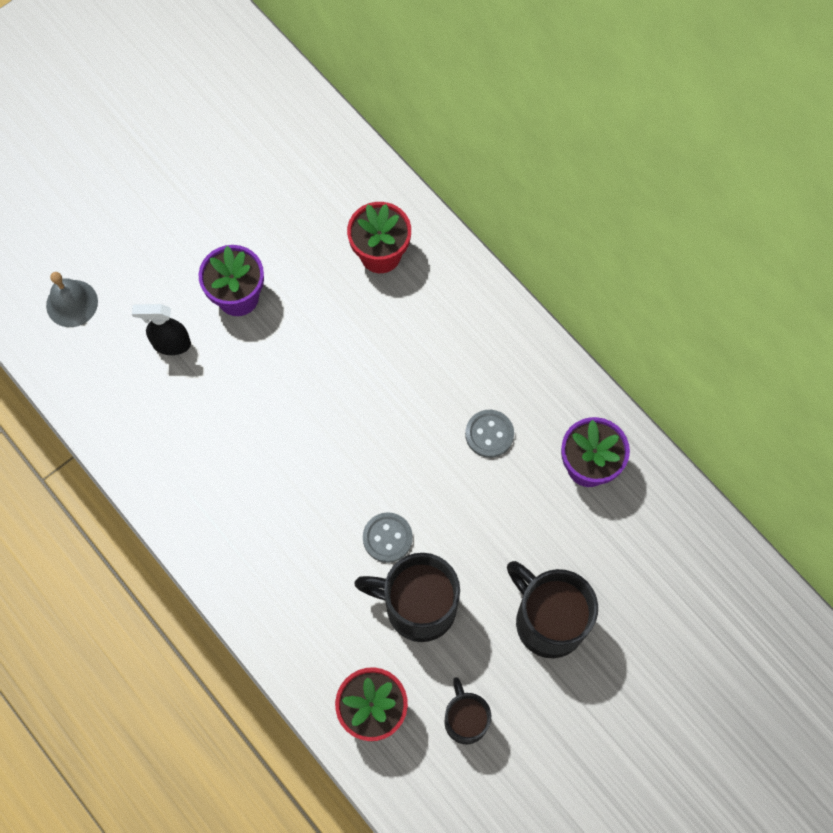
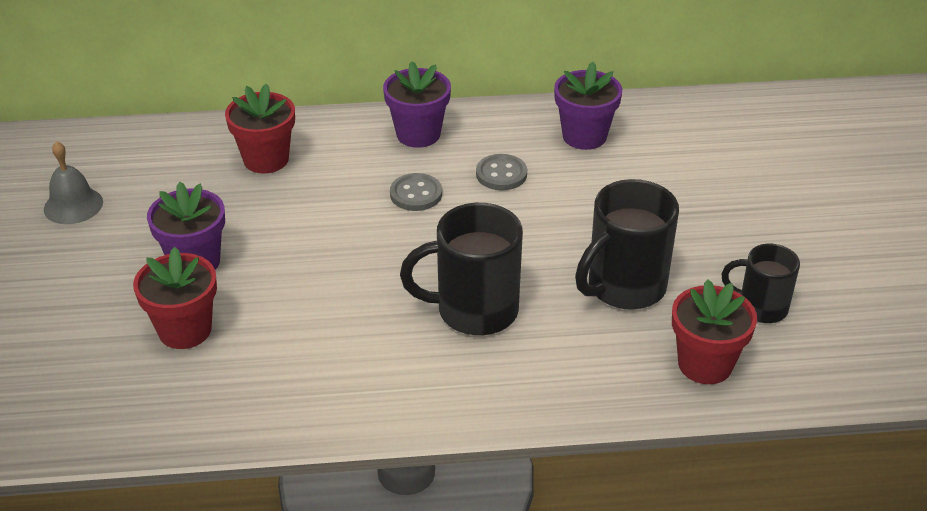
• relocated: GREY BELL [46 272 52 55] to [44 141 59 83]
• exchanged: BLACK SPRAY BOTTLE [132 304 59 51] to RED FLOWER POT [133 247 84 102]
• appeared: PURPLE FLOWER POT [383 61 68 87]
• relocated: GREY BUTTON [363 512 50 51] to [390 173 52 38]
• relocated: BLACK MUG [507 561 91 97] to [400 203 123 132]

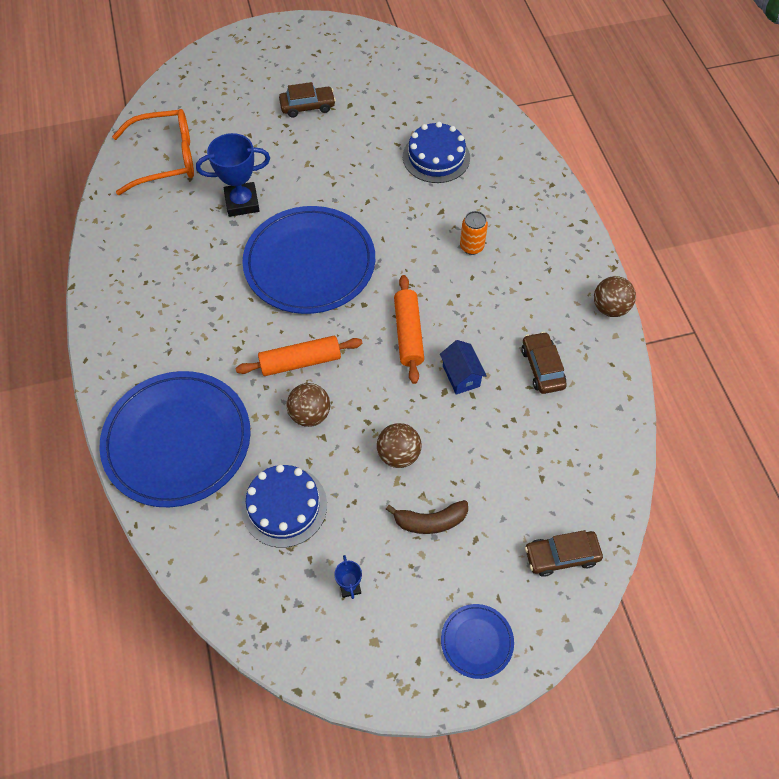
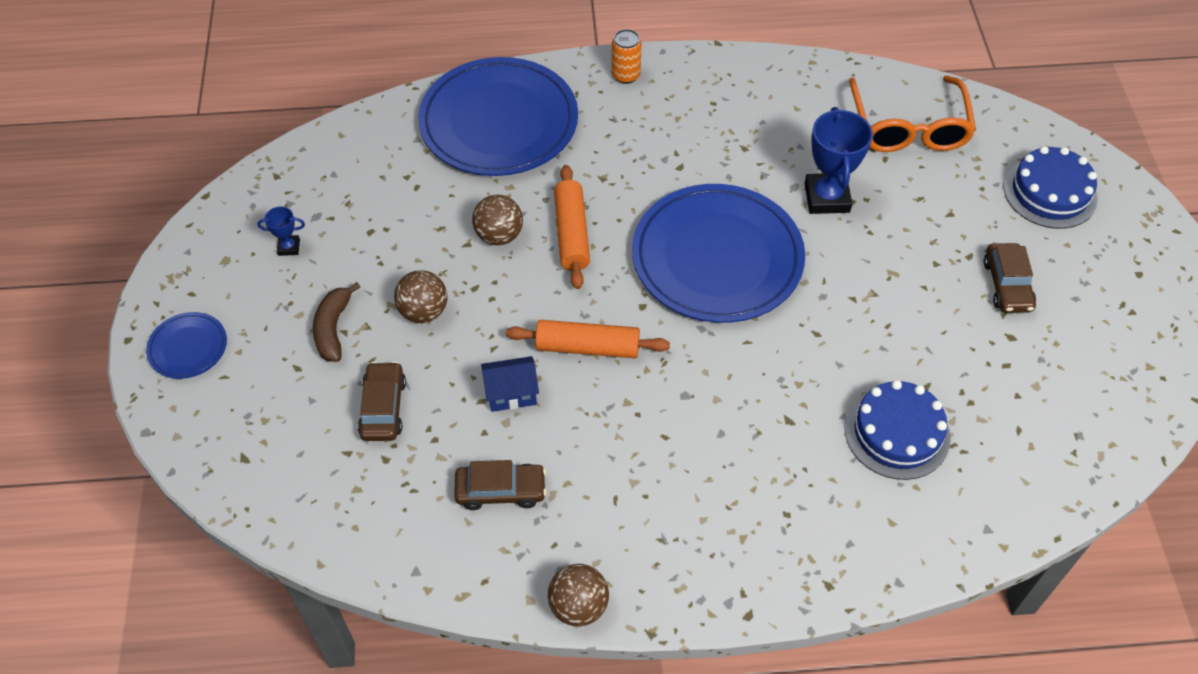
• relocated: BROWN CAR [525 530 78 47] to [358 362 48 79]
• relocated: ORANGE CAN [460 211 28 44] to [611 29 31 55]
• relocated: BLUE CAKE [241 464 86 84] to [1004 146 94 83]

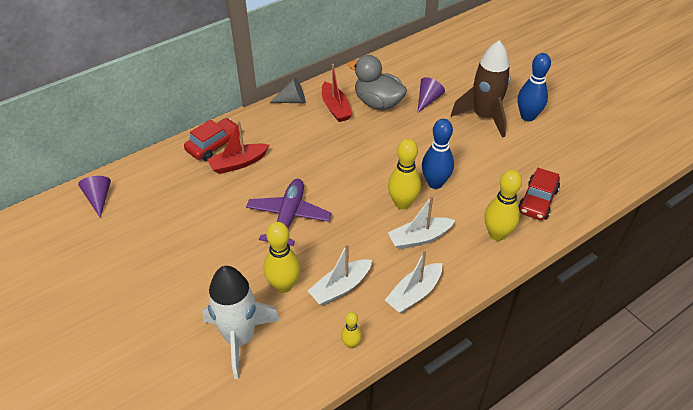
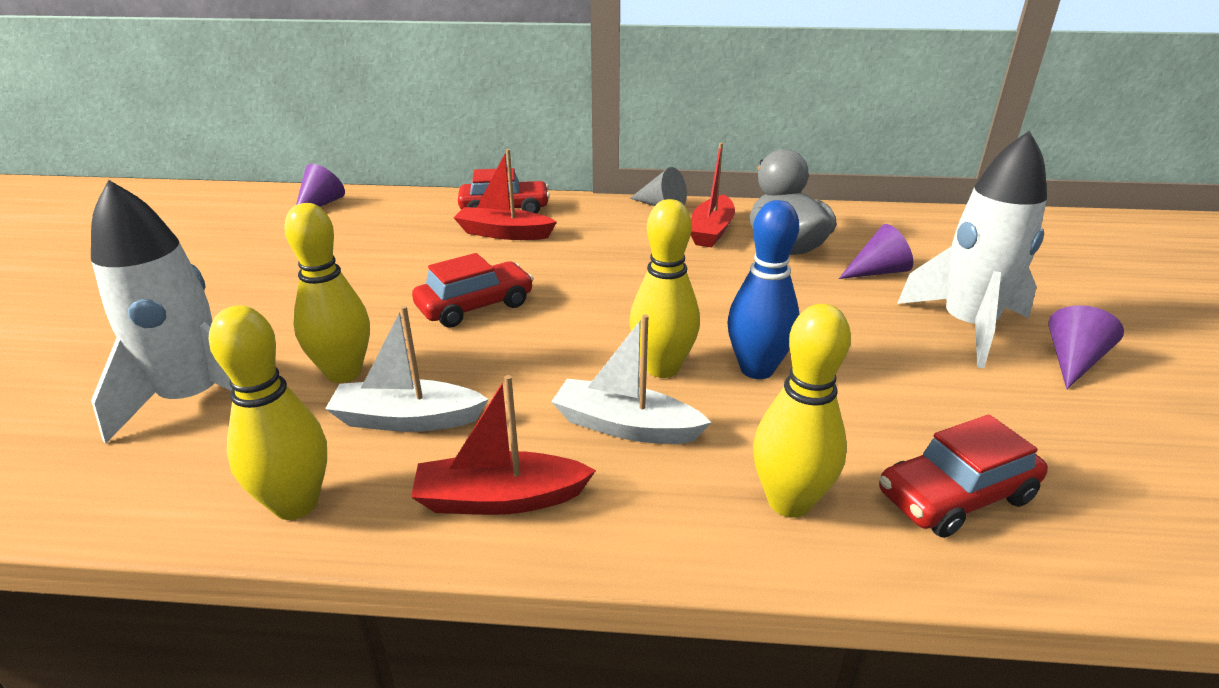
• size: YELLOW BOWLING PIN [341 312 21 37] = [208 305 119 215] x1.86
• colour: WHITE BOAT [385 250 57 63] to RED BOAT [411 375 185 140]
• exchanged: PURPLE PLANE [246 179 86 67] to RED CAR [412 253 122 75]
• colour: BROWN ROCKET [451 40 60 98] to WHITE ROCKET [897 130 150 238]
• exchanged: BLUE BOWLING PIN [518 53 33 68] to PURPLE CONE [1049 305 75 84]

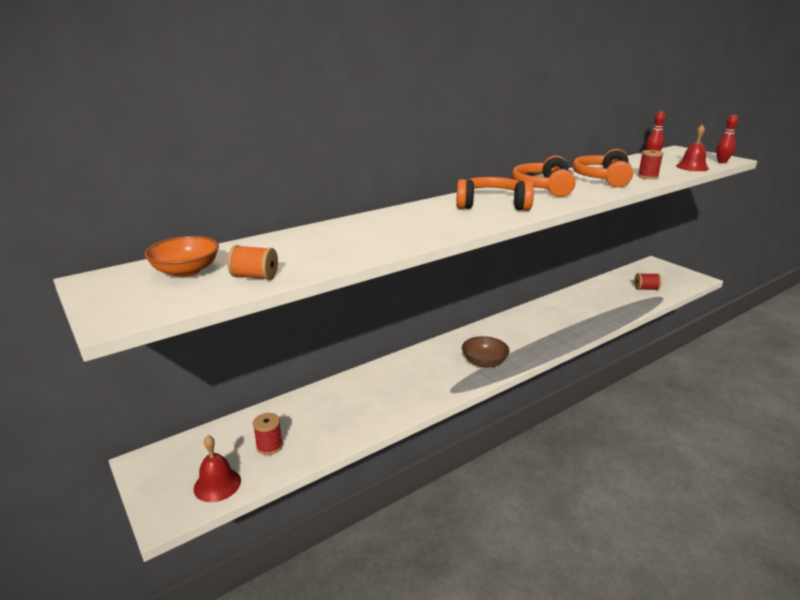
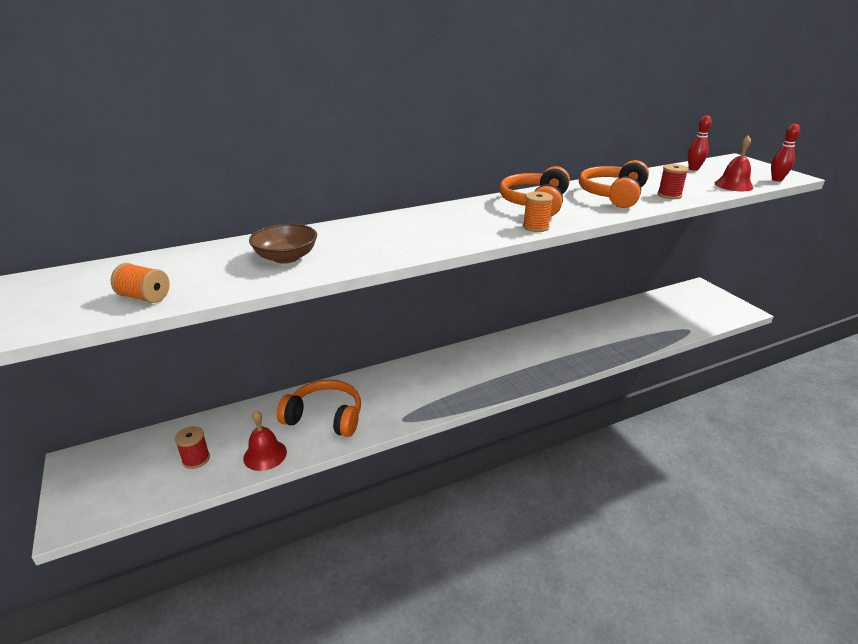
• relocated: RED BELL [194 435 47 67] to [243 411 44 60]
• relocated: BROWN BOWL [462 336 48 32] to [249 224 68 40]
• relocated: ORANGE HEADPHONES [456 177 78 34] to [277 380 84 57]
• appeared: ORANGE SPOOL [523 192 30 40]
• missing: ORANGE BOWL [144 236 75 41]
• missing: RED SPOOL [634 273 27 17]

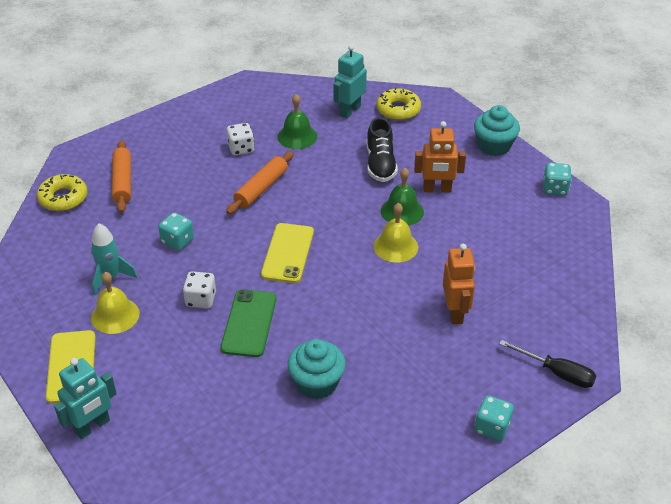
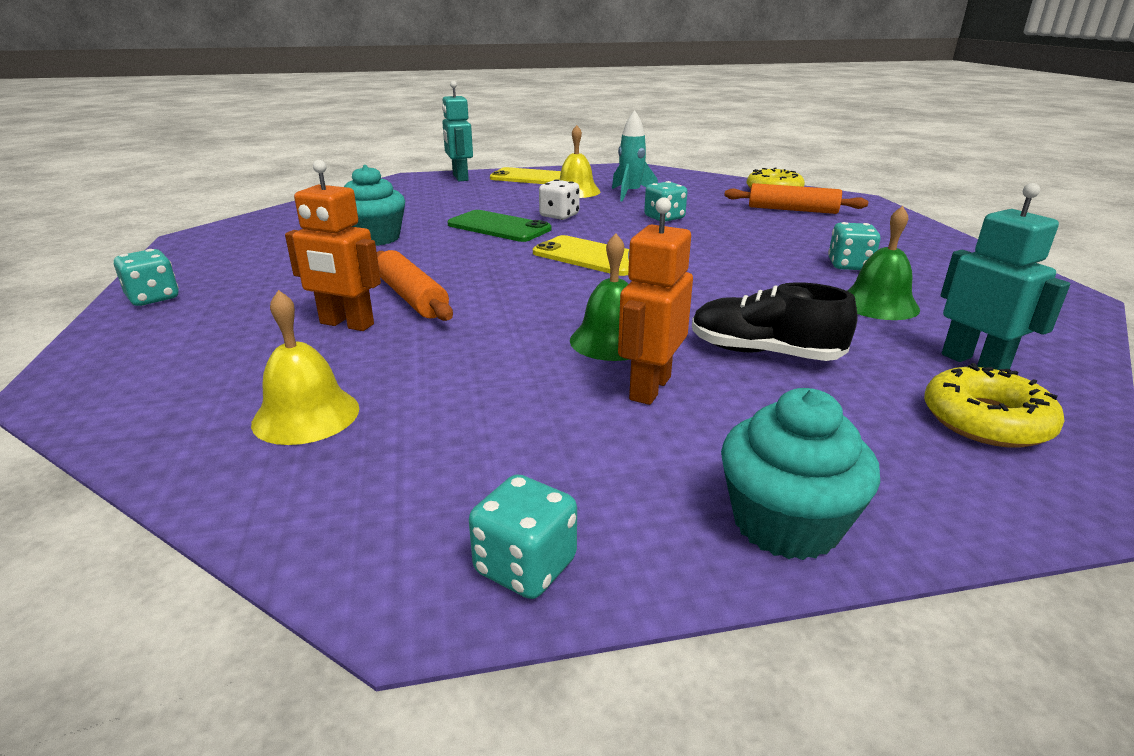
• relocated: YELLOW BELL [373 203 45 60] to [251 290 108 155]
• relocated: ORANGE ROLLING PIN [226 151 68 63] to [377 250 76 71]
• colour: WHITE DICE [227 123 28 32] to TURQUOISE DICE [828 222 53 48]
• missing: BLACK SCREWDRIVER [499 340 97 48]

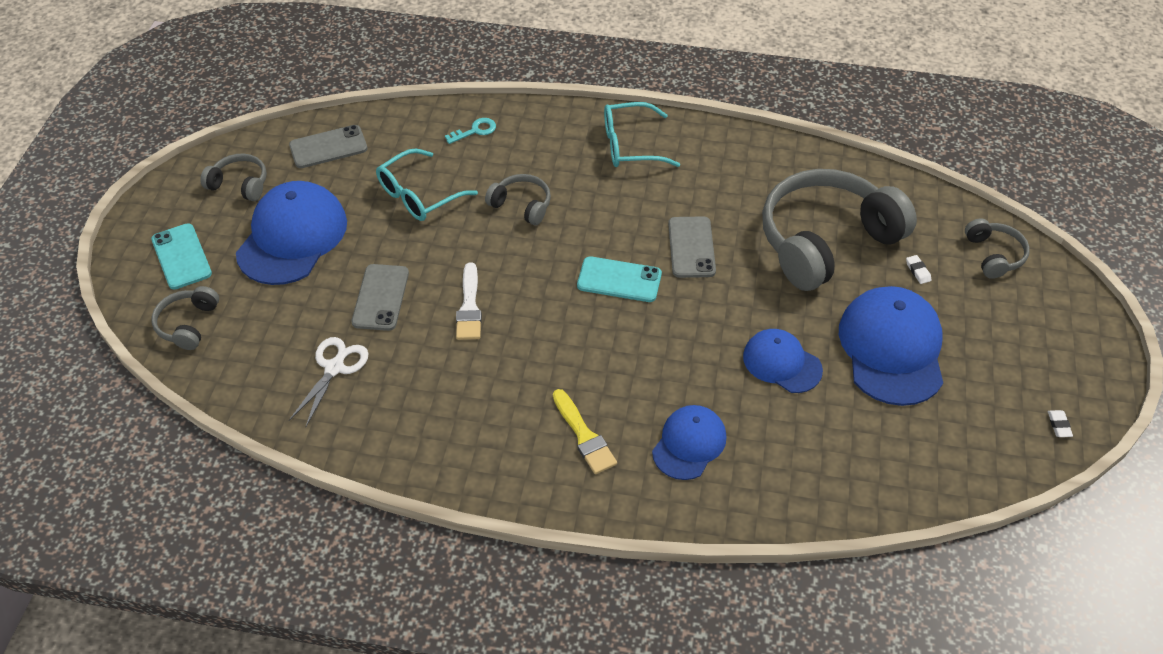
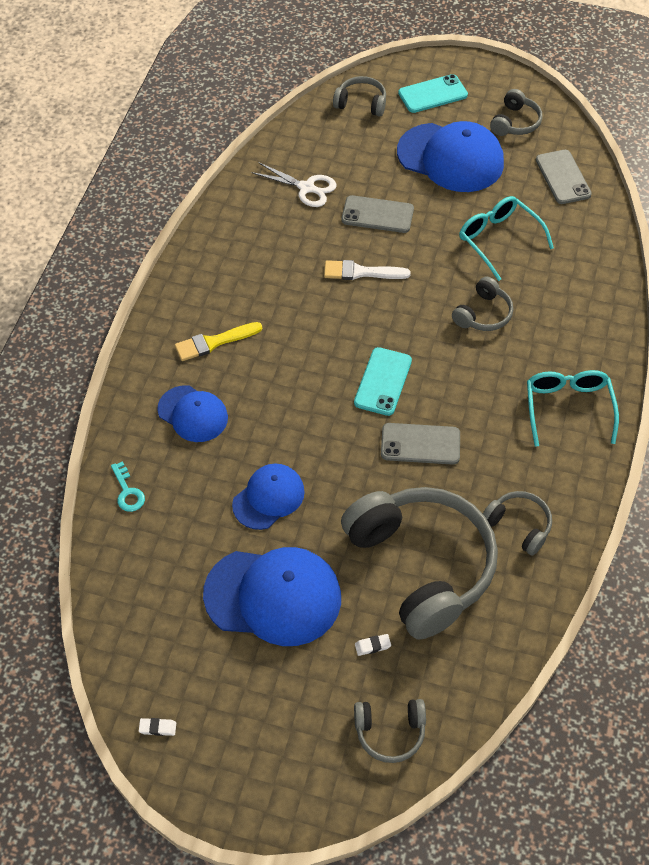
• relocated: TURQUOISE KEY [445 118 51 26] to [111 461 34 51]
• appeared: GREY HEADPHONES [483 491 69 65]

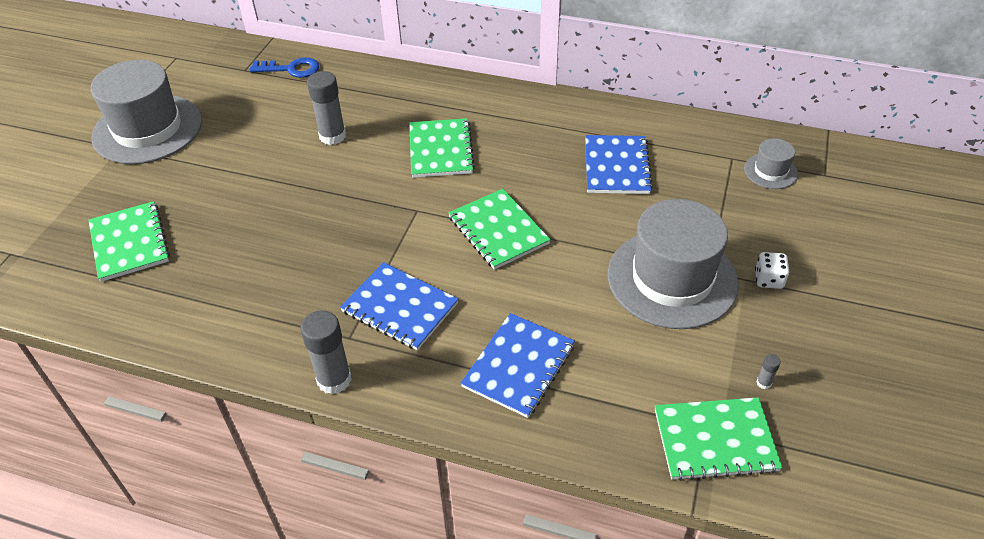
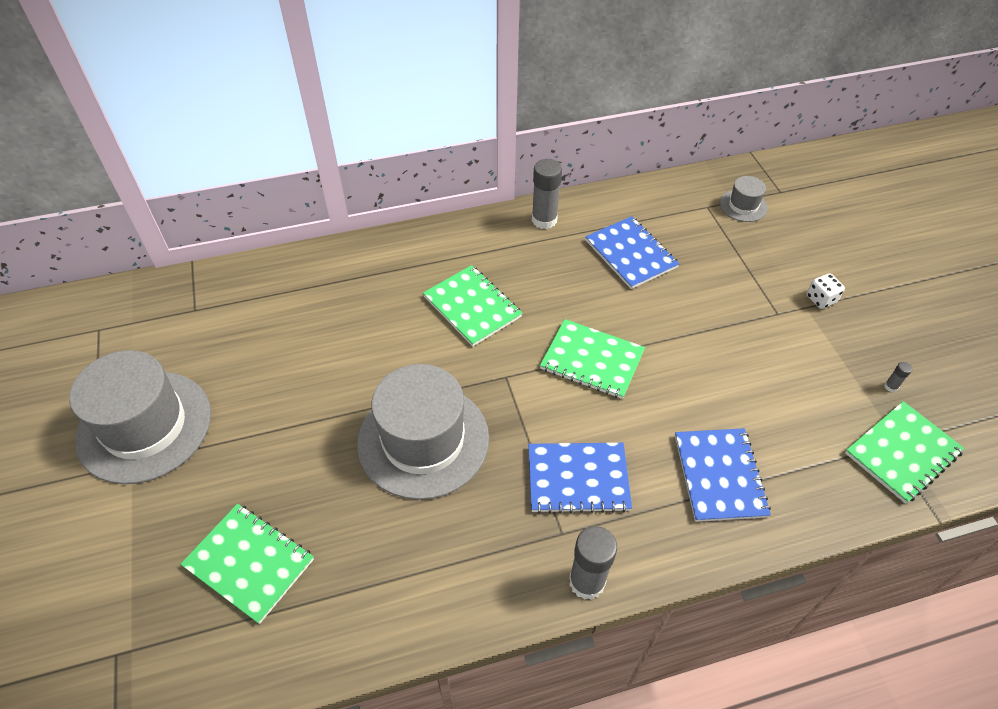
• relocated: GREY HAT [608 199 131 130] to [357 364 132 136]
• relocated: GREY GLUE STICK [307 71 39 74] to [532 159 30 70]
• missing: BLUE KEY [249 57 70 21]

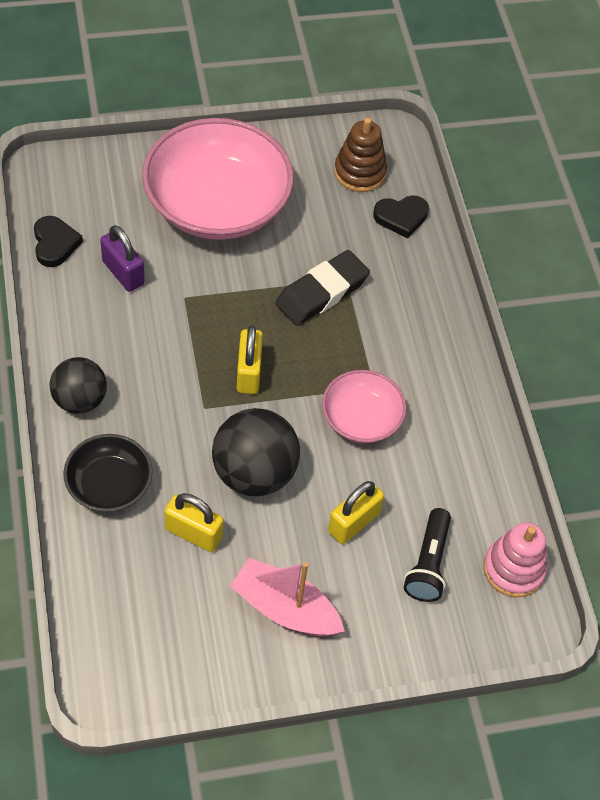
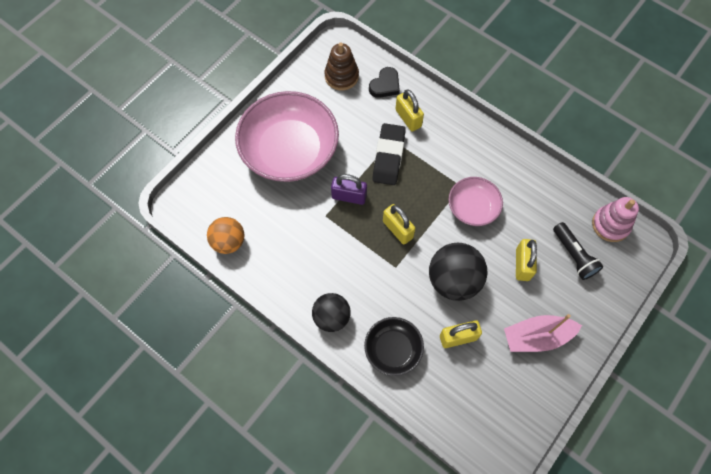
• exchanged: BLACK HEART [34 216 49 51] to ORANGE BALL [207 217 37 37]
• relocated: PURPLE PADLOCK [100 225 45 67] to [331 174 36 31]
• appeared: YELLOW PADLOCK [395 89 29 43]

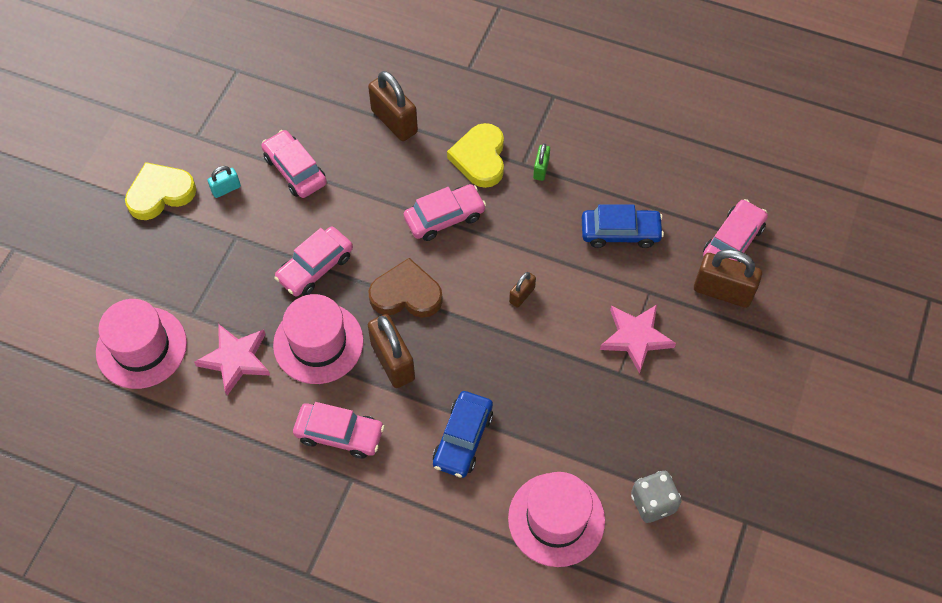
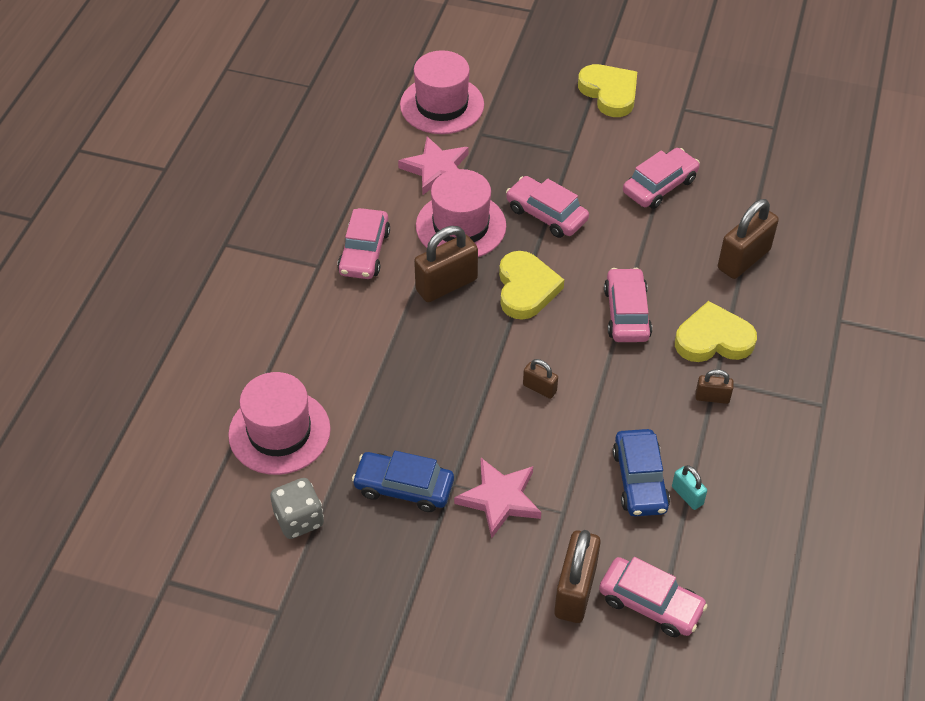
• relocated: BLUE CAR [433 391 60 87] to [352 451 102 61]
• colour: BROWN HEART [368 258 75 60] to YELLOW HEART [499 251 65 69]
• spun: PINK CAR [404 184 82 57] = [604 268 48 74] 150 degrees counterclockwise
• relocated: TURQUOISE PADLOCK [208 166 33 32] to [672 465 35 45]
• colour: GREEN PADLOCK [533 143 17 38] to BROWN PADLOCK [696 369 38 35]

